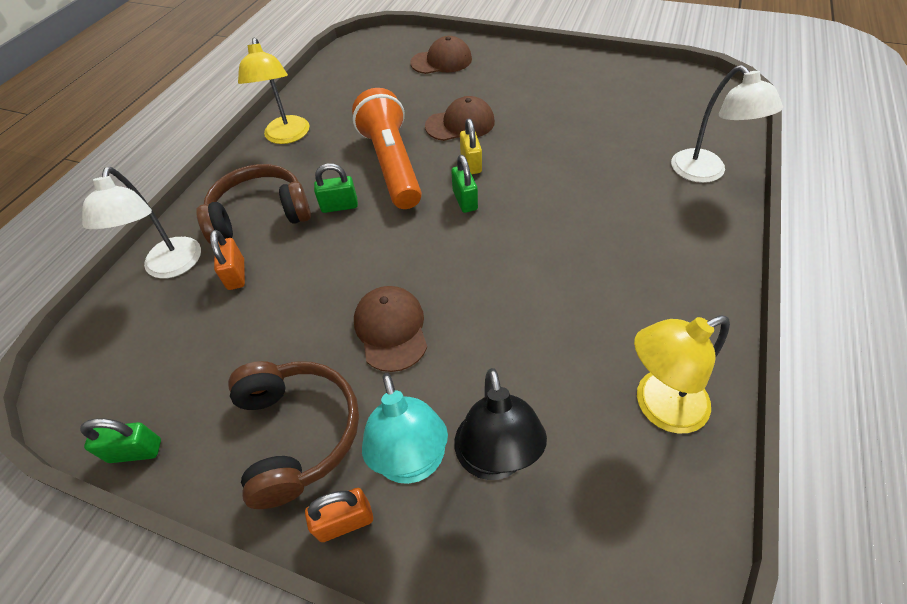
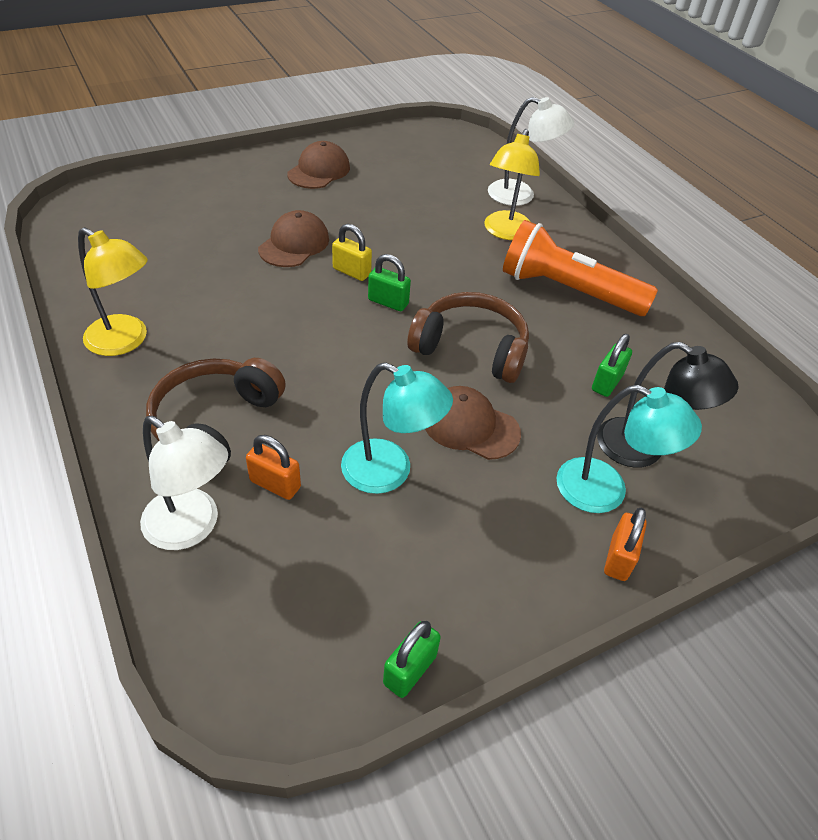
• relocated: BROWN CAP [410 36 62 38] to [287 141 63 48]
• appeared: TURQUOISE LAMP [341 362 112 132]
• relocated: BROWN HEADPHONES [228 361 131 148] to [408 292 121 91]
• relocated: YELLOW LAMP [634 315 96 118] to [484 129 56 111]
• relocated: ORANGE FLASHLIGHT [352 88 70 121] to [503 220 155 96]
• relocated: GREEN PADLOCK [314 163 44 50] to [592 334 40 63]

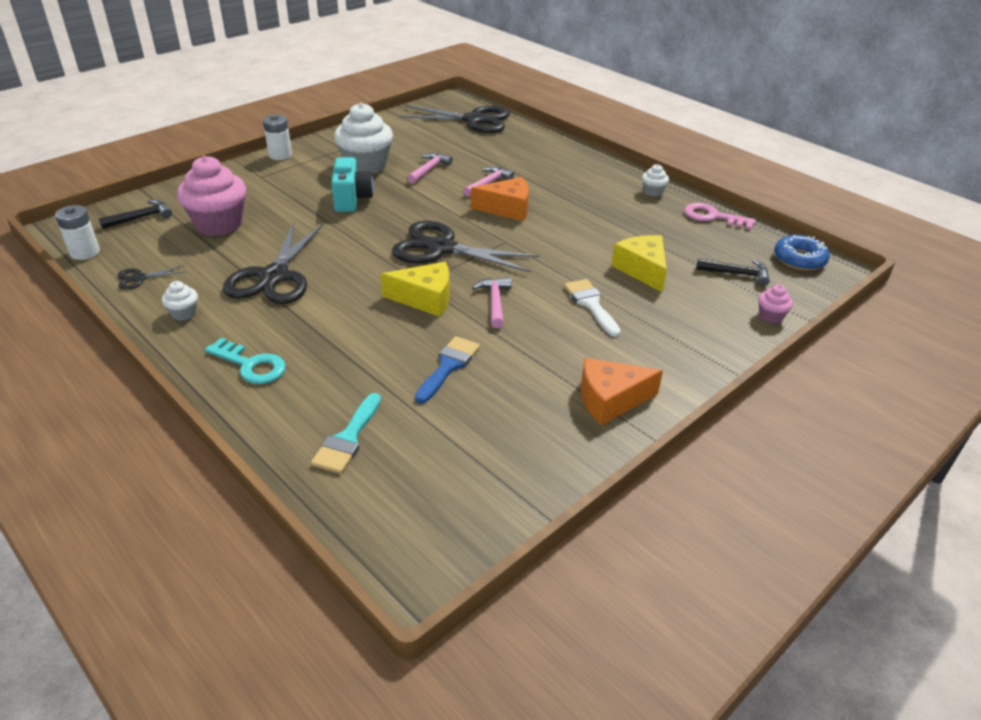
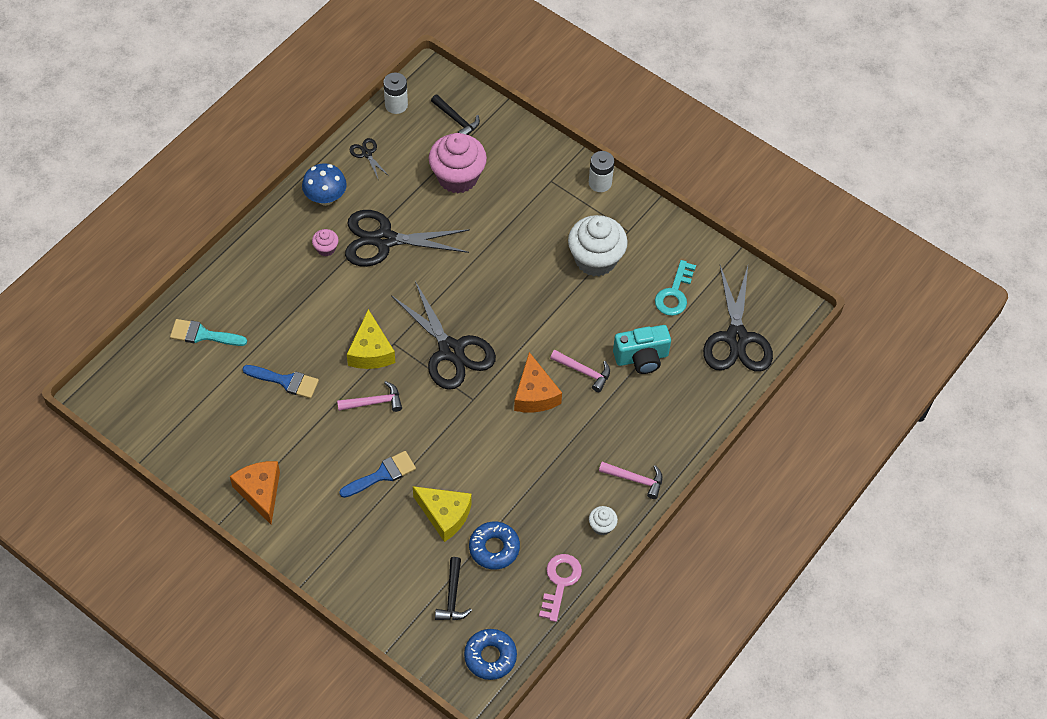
• exchanged: WHITE CUPCAKE [162 281 36 40] to BLUE MUSHROOM [302 163 45 43]
• relocated: PINK CUPCAKE [758 285 35 38] to [312 229 27 28]
• colour: WHITE BRUSH [564 279 57 58] to BLUE BRUSH [339 451 77 47]
• spun: BLACK SCISSORS [392 221 147 51] = [391 281 105 109] 135 degrees clockwise
• spun: YELLOW CHEESE [611 235 56 58] = [413 486 59 56] 60 degrees clockwise
• appeared: BLUE DONUT [469 521 51 49]
• relocated: PINK HAMMER [407 153 46 31] to [599 462 64 37]
• relocated: TURQUOISE CAMERA [331 157 43 55] to [613 325 58 49]
• relocated: TURQUOISE KEY [205 338 81 46] to [655 260 41 56]

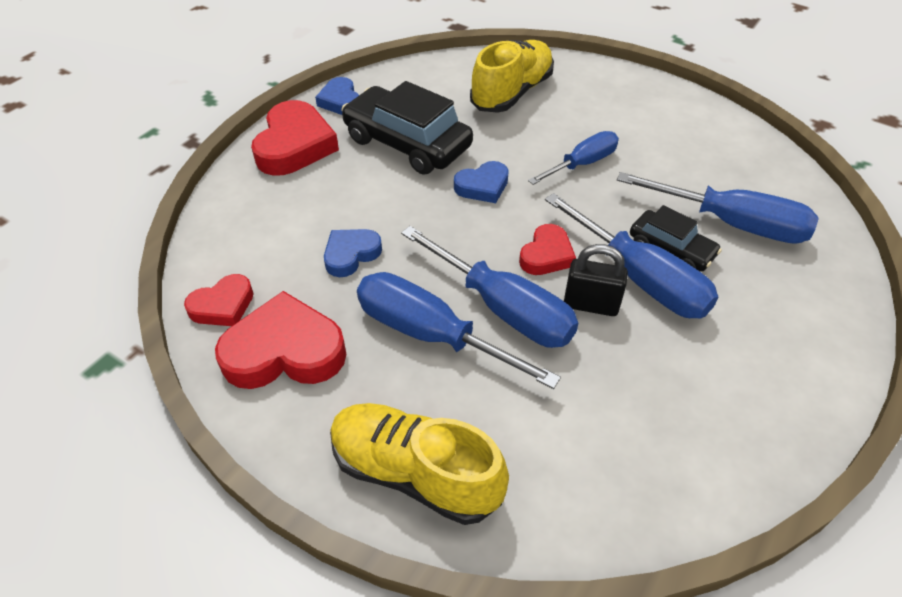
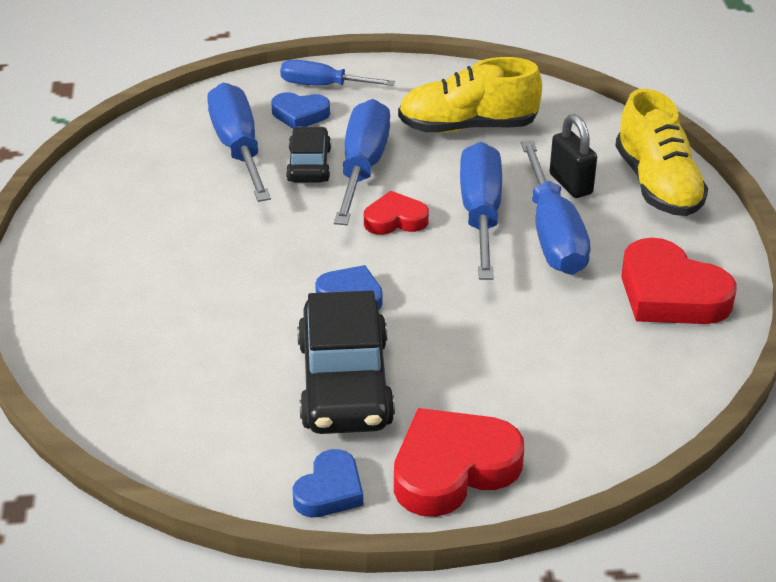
• relocated: BLUE HEART [324 229 58 48] to [271 92 59 37]
• relocated: BLUE SCREWDRIVER [528 131 91 54] to [280 60 115 26]
• relocated: YELLOW SHOE [470 40 84 73] to [398 57 144 76]
• relocated: BLACK PADLOCK [564 244 64 72] to [550 114 47 84]
• missing: RED HEART [184 274 70 52]

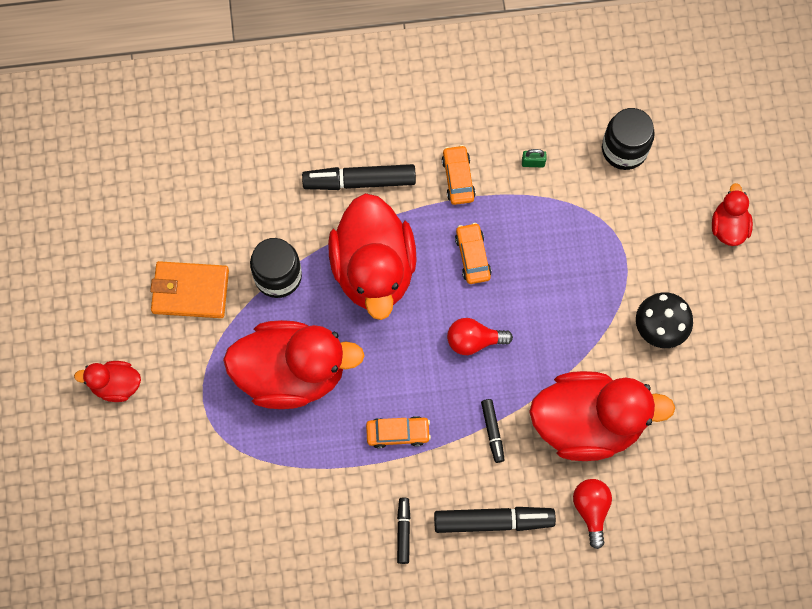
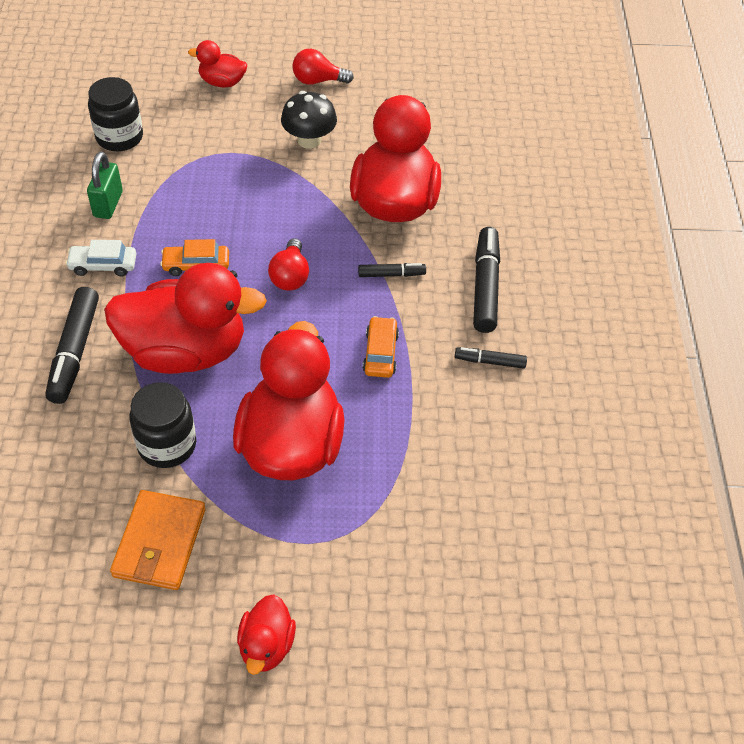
• colour: ORANGE CAR [442 145 34 60] to WHITE CAR [65 240 71 37]
• size: GREEN PADLOCK [522 149 24 19] = [87 152 36 67] x1.77
• relocated: RED LIGHT BULB [573 479 39 70] to [292 49 62 36]

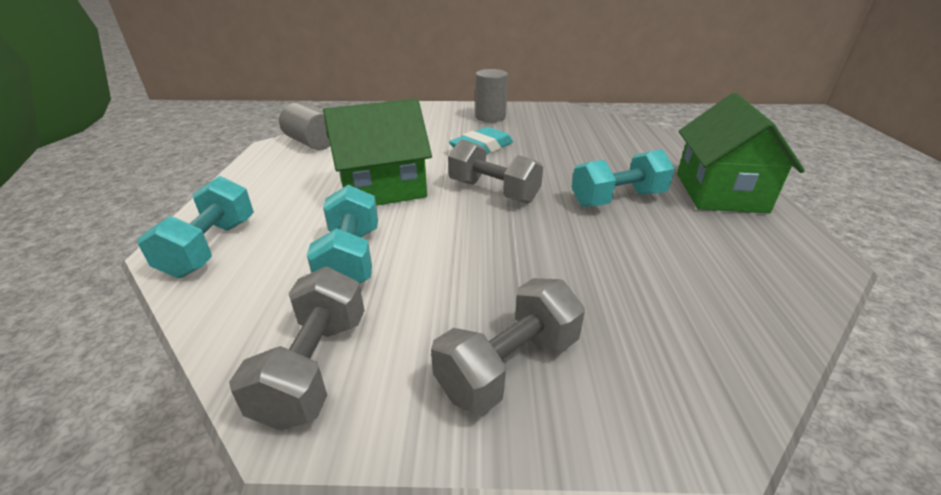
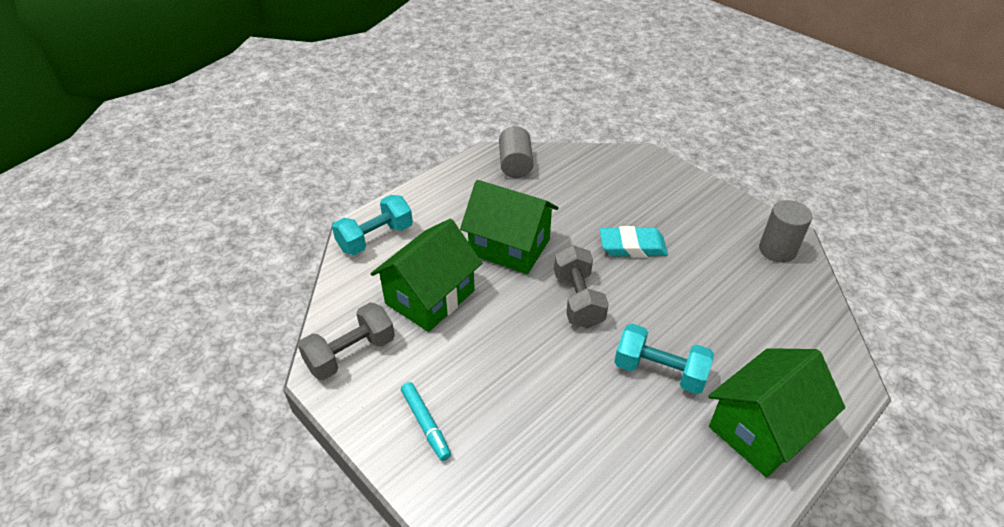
• exchanged: TURQUOISE DUMBBELL [307 185 71 99] to GREEN HOUSE [370 219 113 113]
• exchanged: GREY DUMBBELL [431 278 154 137] to TURQUOISE MARKER [401 382 50 79]
• relocated: GREY CYLINDER [475 69 33 53] to [759 200 54 63]

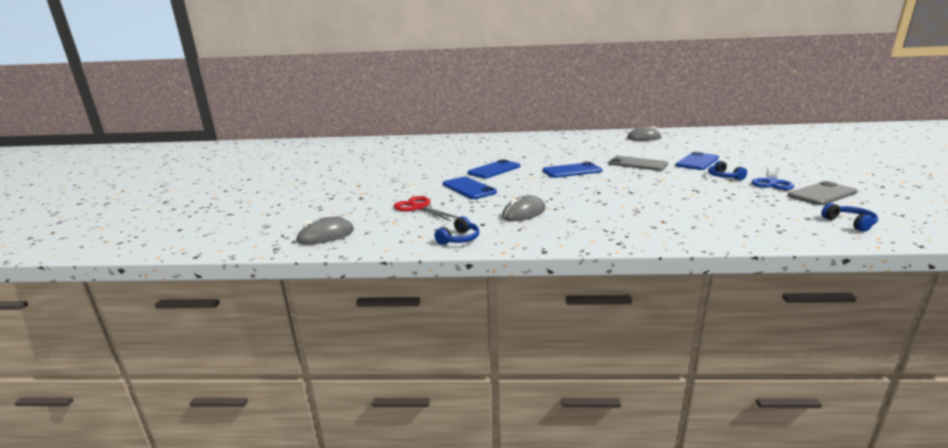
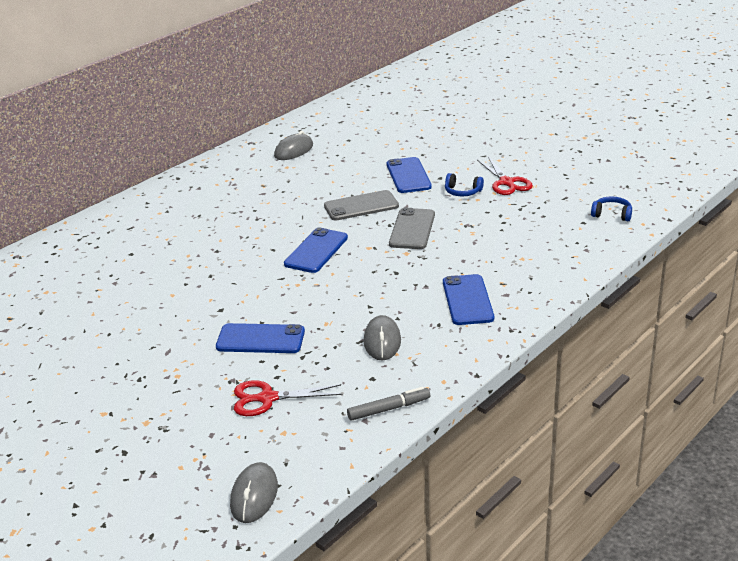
• exchanged: BLUE HEADPHONES [434 216 45 29] to GREY MARKER [347 387 83 34]
• relocated: GREY PHONE [788 181 70 24] to [389 208 46 41]
• relocated: BLUE PHONE [468 159 53 19] to [443 274 51 51]
• colour: BLUE SCISSORS [751 168 43 22] to RED SCISSORS [477 157 56 38]

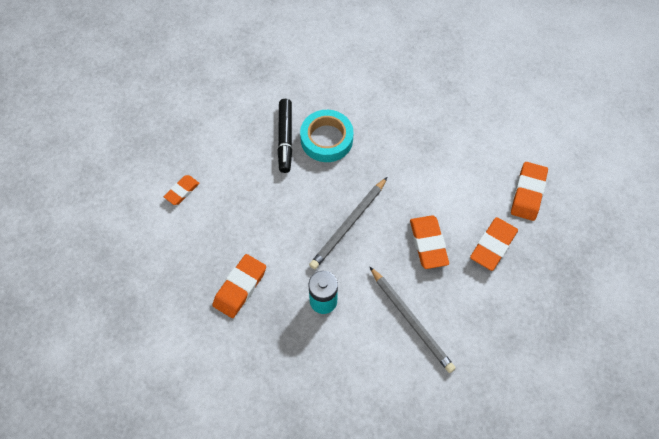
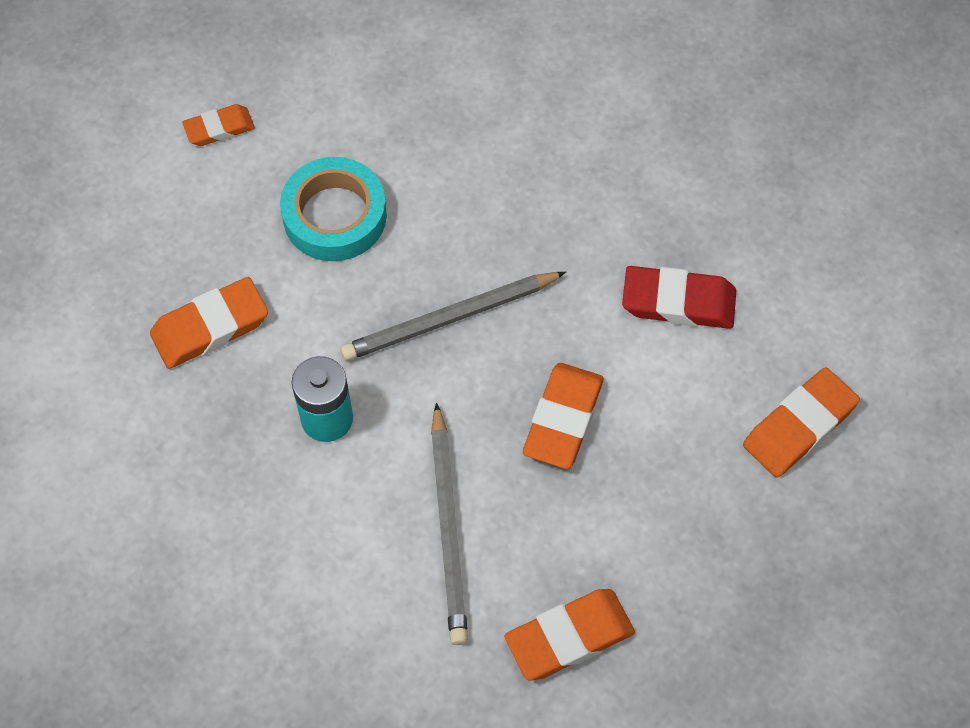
• relocated: TURQUOISE TAPE [300 110 53 52] to [280 157 107 104]
• relocated: ORANGE ERASER [470 217 48 54] to [504 589 131 92]
• appeared: RED ERASER [622 266 114 63]
• missing: BLACK MARKER [278 99 14 74]

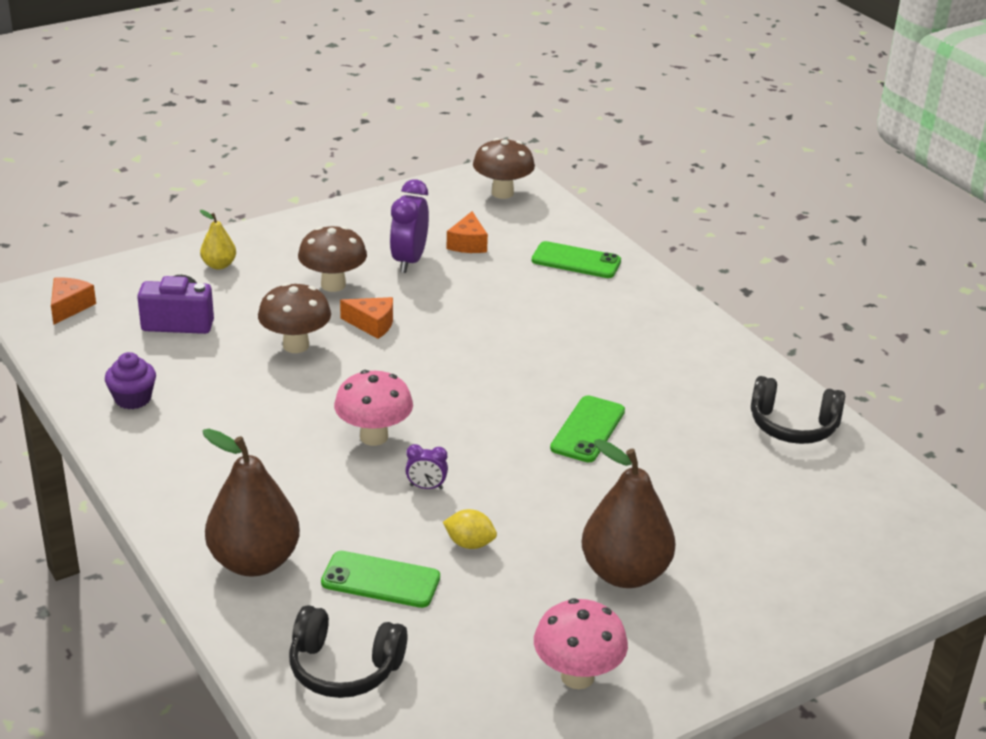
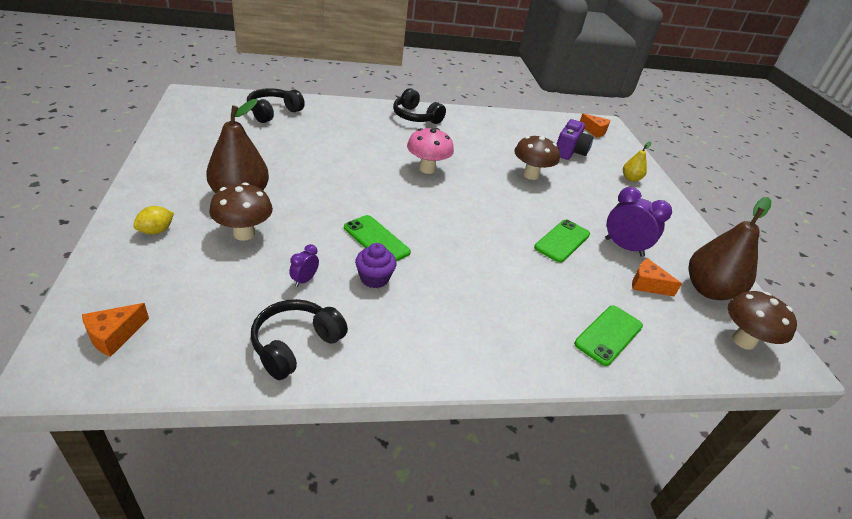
• relocated: ORANGE CHEESE [340 297 53 42] to [82 303 67 54]
• relocated: YELLOW LEMON [443 509 54 40] to [133 206 41 29]
• relocated: BROWN MUSHROOM [298 226 69 66] to [209 182 64 59]
• relocated: PURPLE CLOCK [405 444 43 45] to [289 244 30 43]
• relocated: PURPLE CUPCAKE [105 352 51 57] to [355 243 42 45]
• appeared: BLACK HEADPHONES [393 88 53 36]
• relocated: GREEN PHONE [321 551 119 57] to [534 220 56 43]
• relocated: BROWN PEAR [202 429 98 148] to [688 197 83 103]
• missing: PINK MUSHROOM [534 598 94 91]

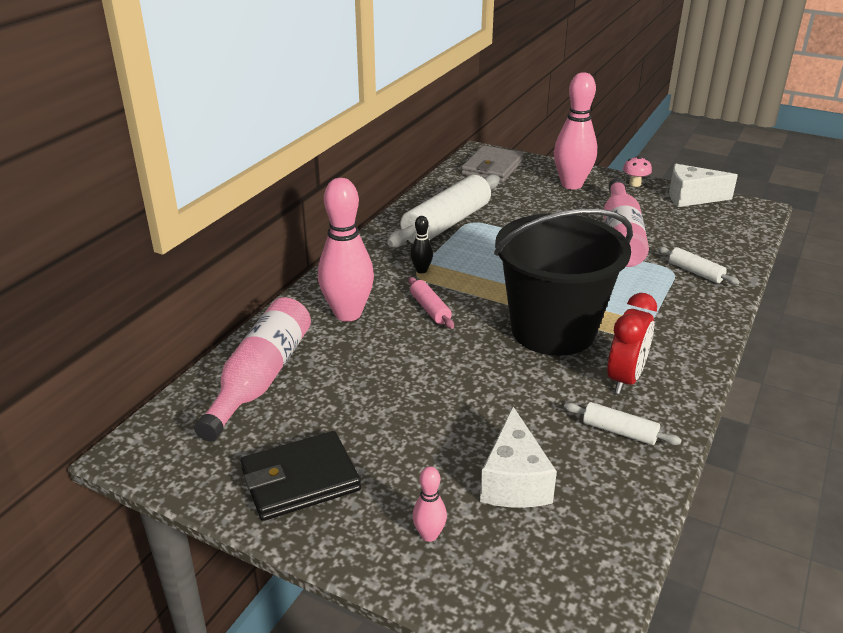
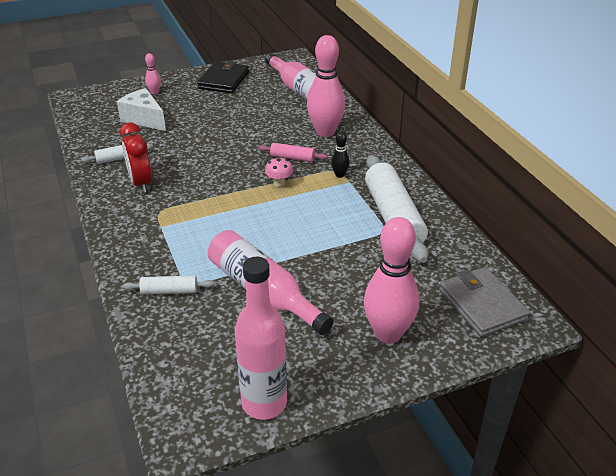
• exchanged: WHITE CHEESE [669 164 69 43] to PINK BOTTLE [235 257 52 163]
• relocated: PINK MUSHROOM [623 156 29 31] to [265 157 28 30]
• missing: BLACK BUCKET [494 209 139 147]

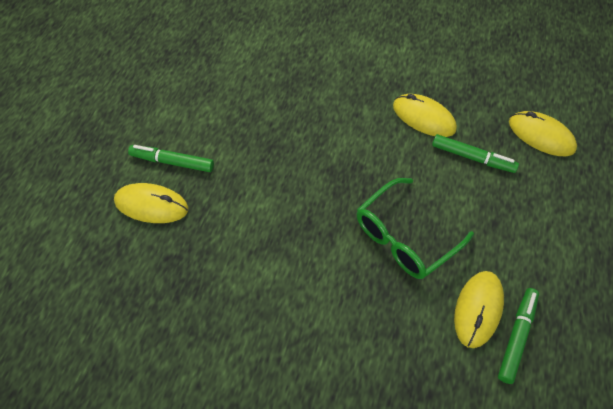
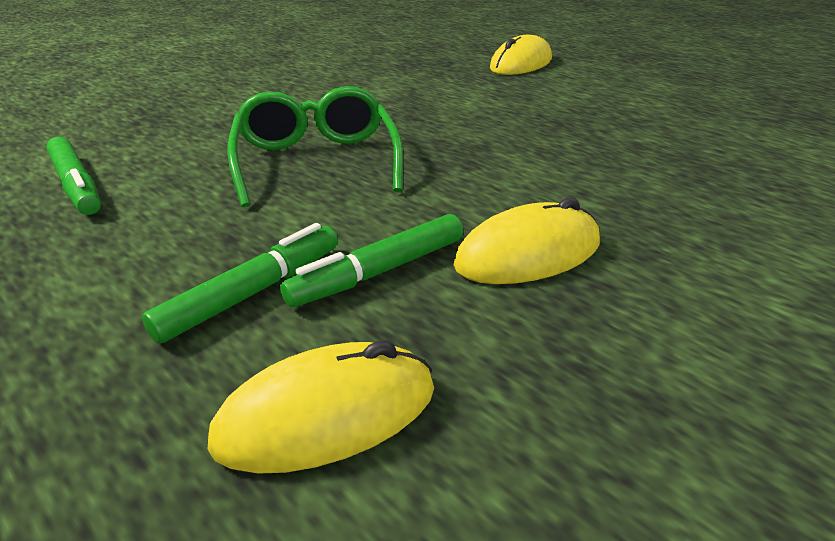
• relocated: GREEN MARKER [128 145 86 27] to [142 223 196 121]
• missing: YELLOW MOUSE [454 271 50 77]

